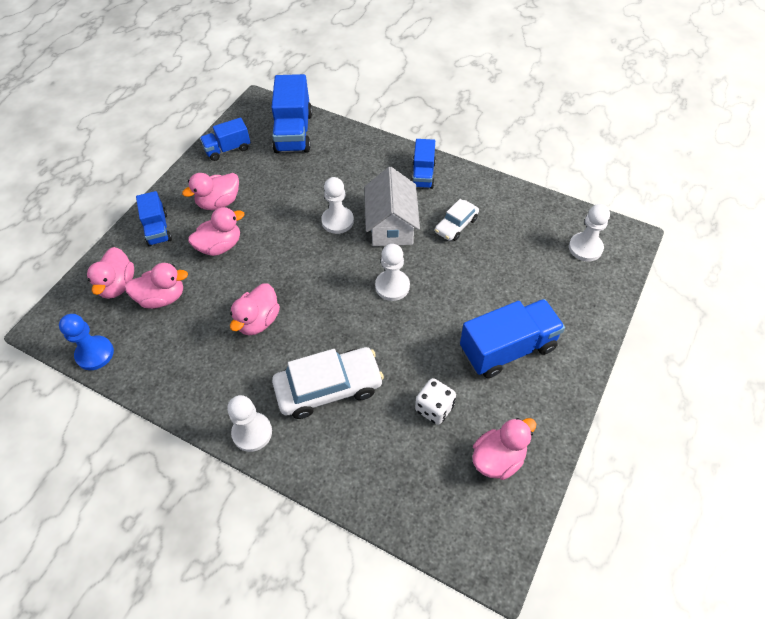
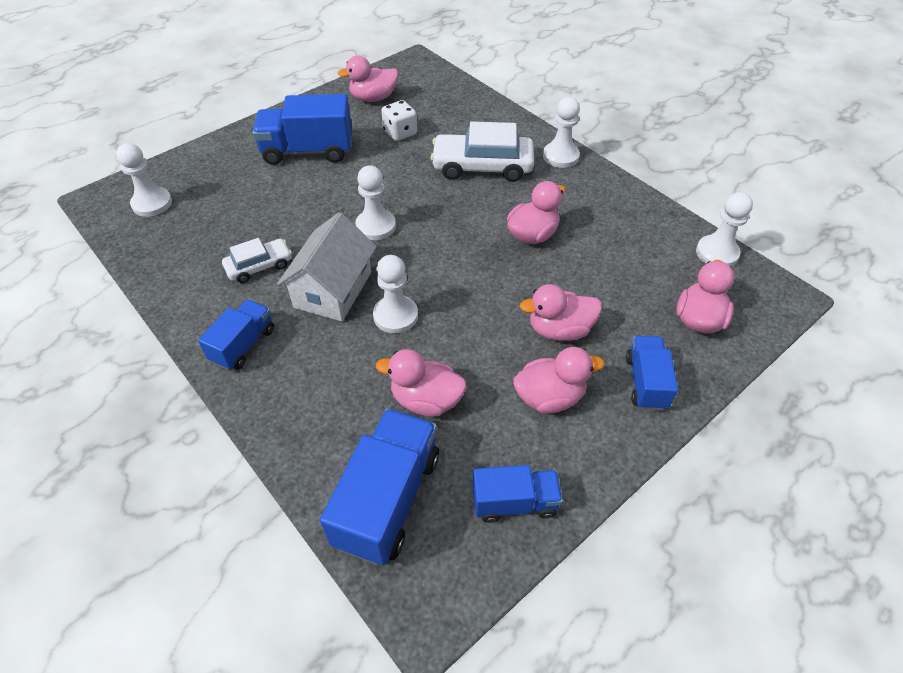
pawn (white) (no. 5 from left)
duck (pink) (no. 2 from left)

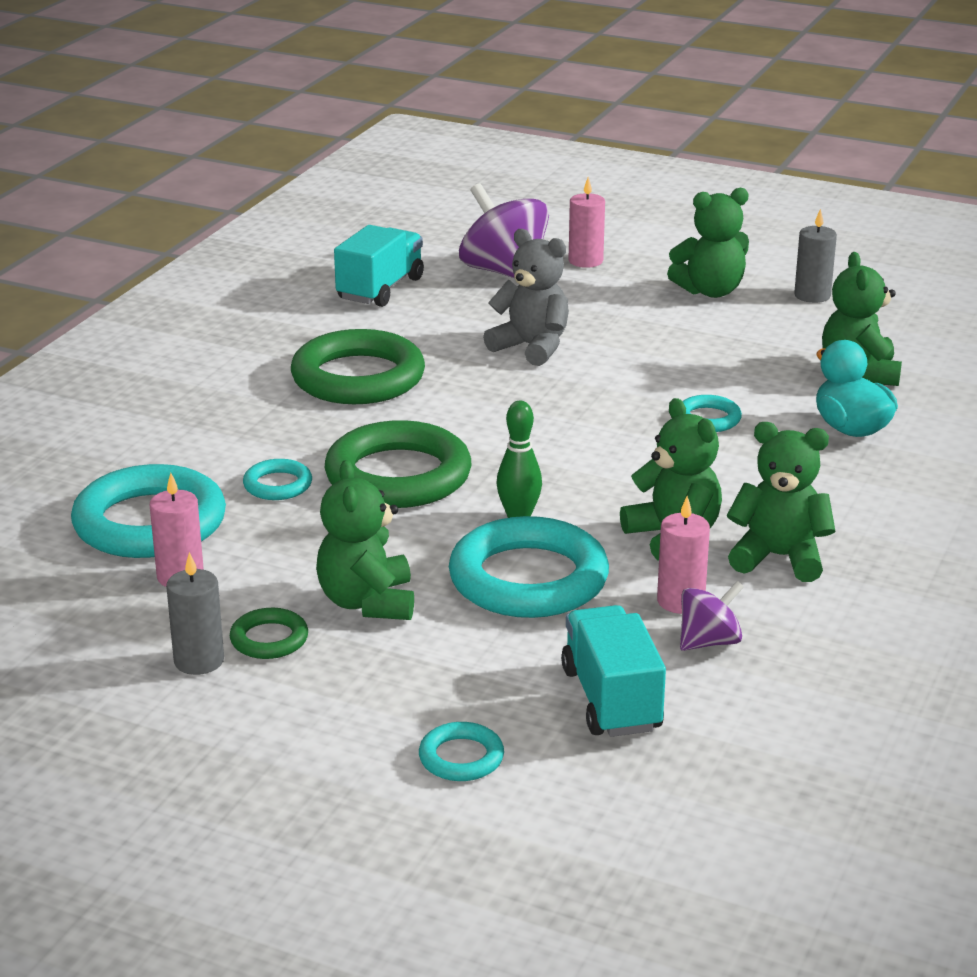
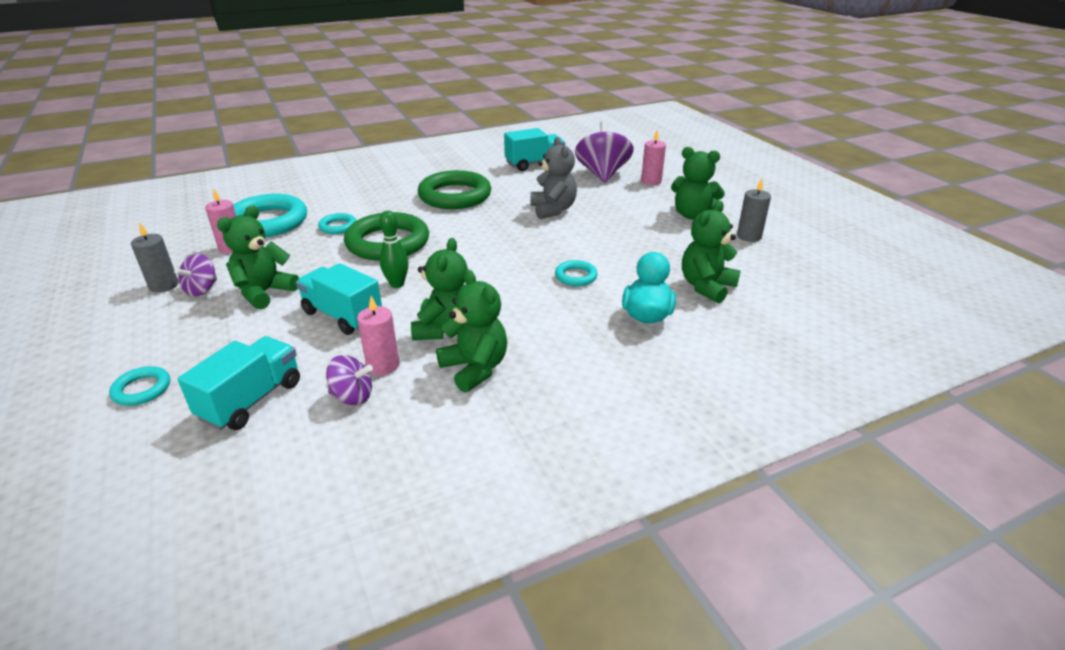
spinning top (purple) (no. 1 from left)
truck (turquoise) (no. 2 from left)

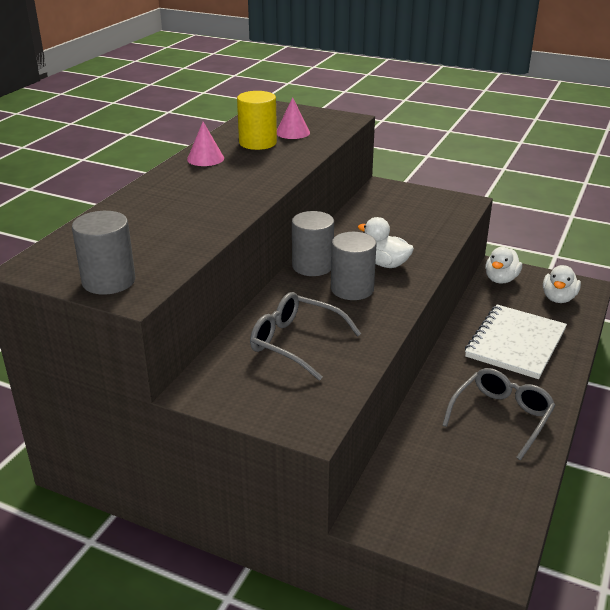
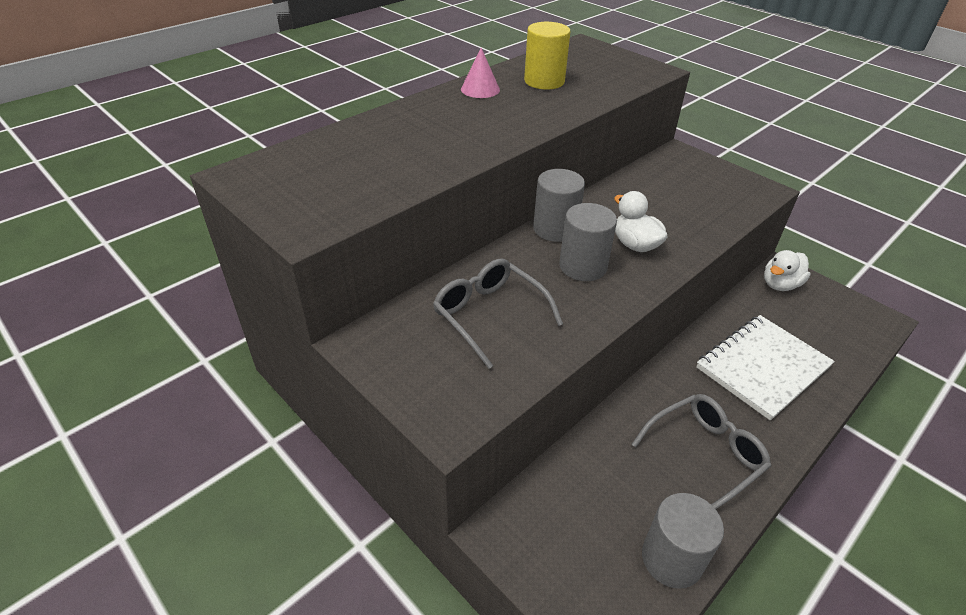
cylinder (grey) (no. 3 from left)
cone (pink) (no. 2 from left in the first image)
duck (white) (no. 3 from left in the first image)

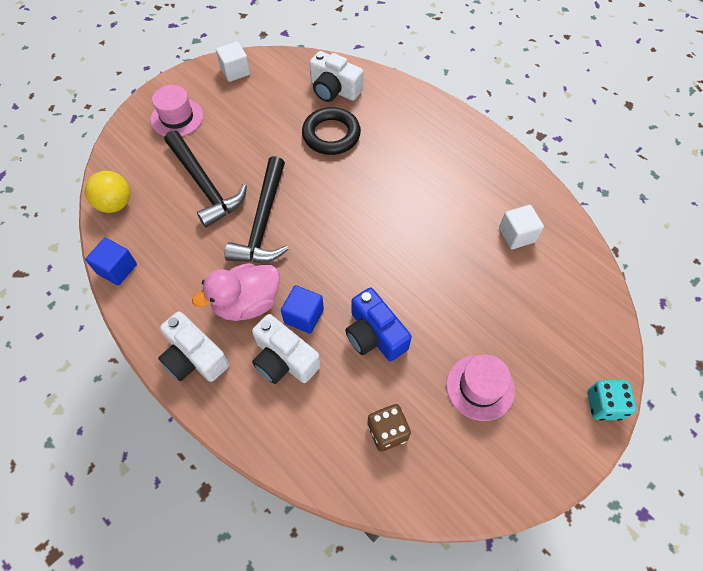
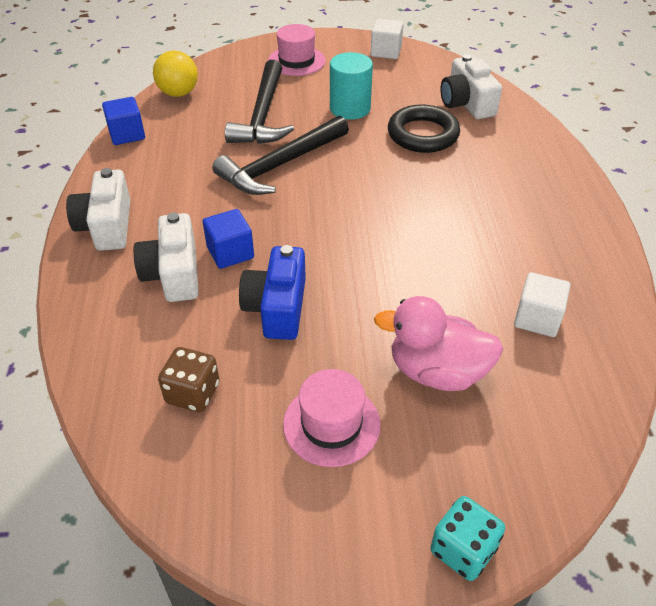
duck (pink)
cylinder (turquoise)

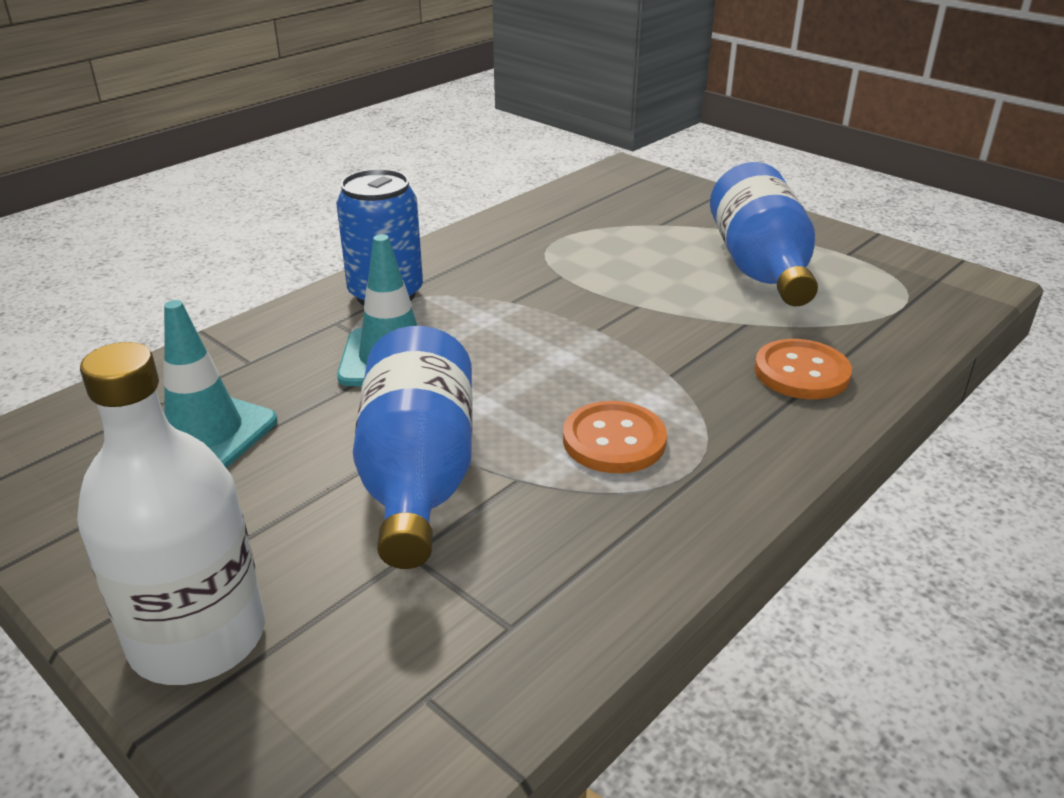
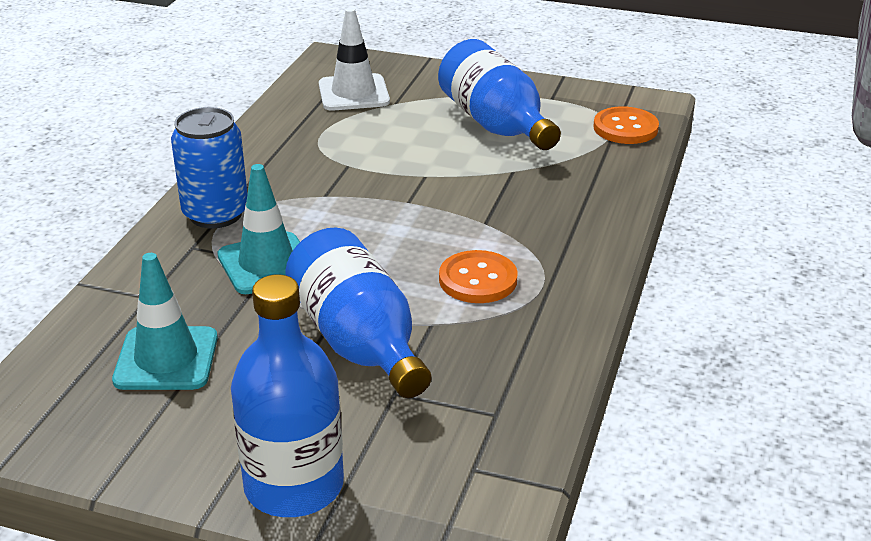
bottle (blue) (no. 1 from left)
button (orange) (no. 2 from left)
traffic cone (white)

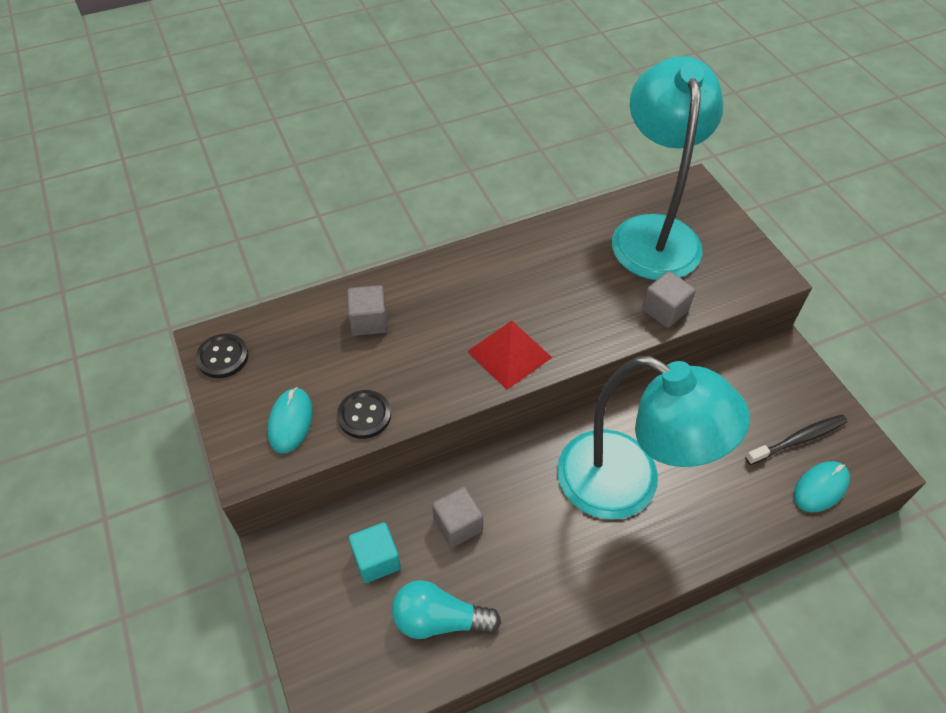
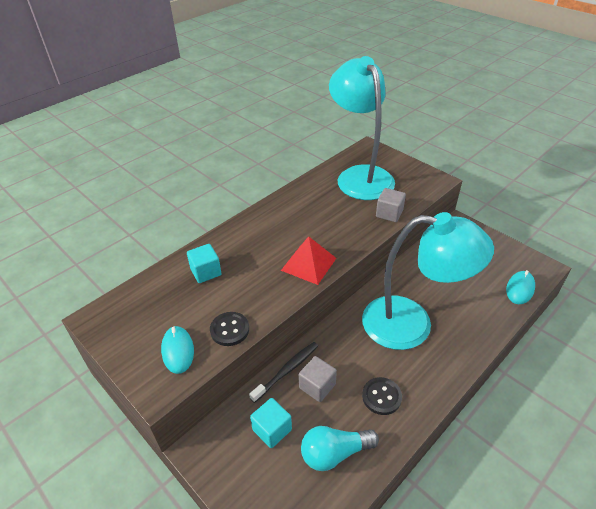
button (black) (no. 2 from left)
cube (turquoise) (no. 1 from left)
toothbrush (black)

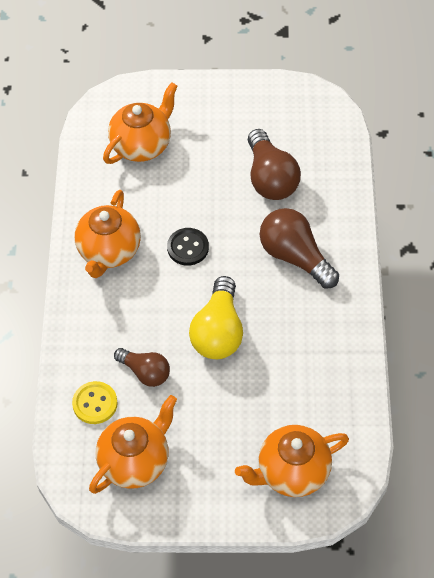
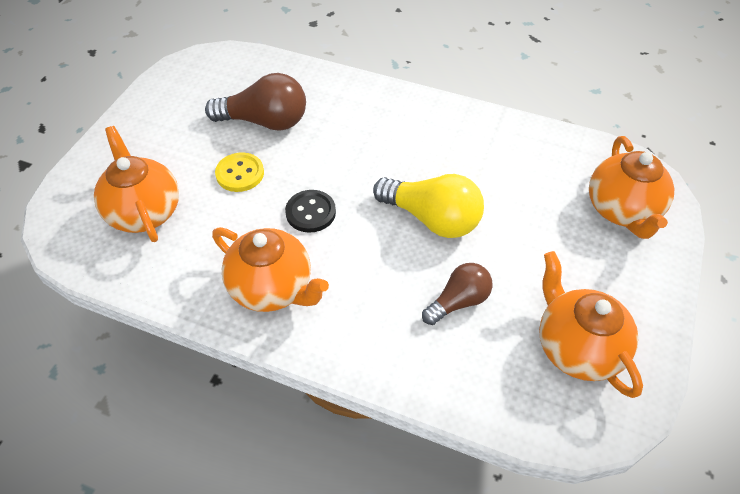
button (yellow)
light bulb (brown) (no. 3 from left in the first image)

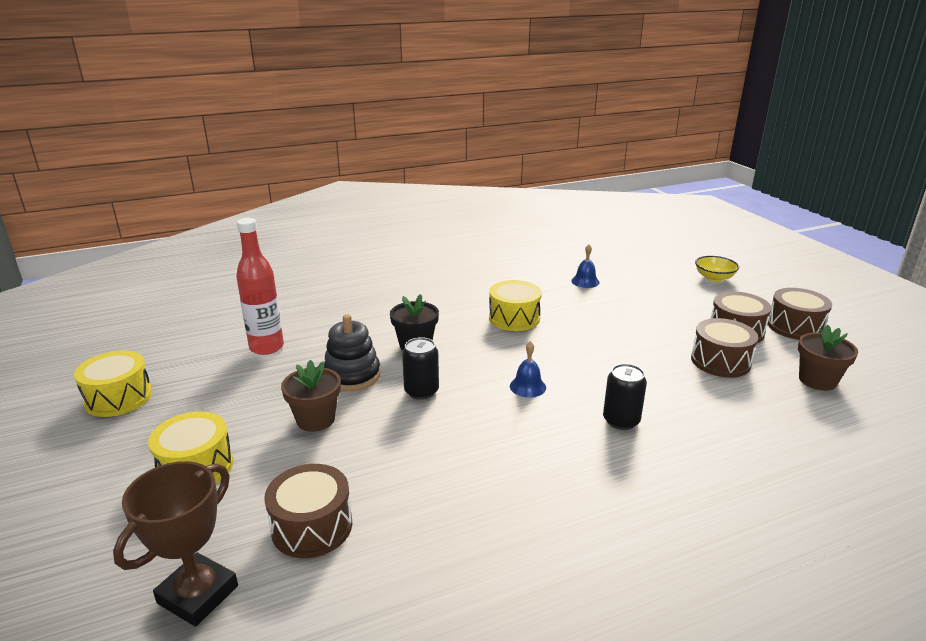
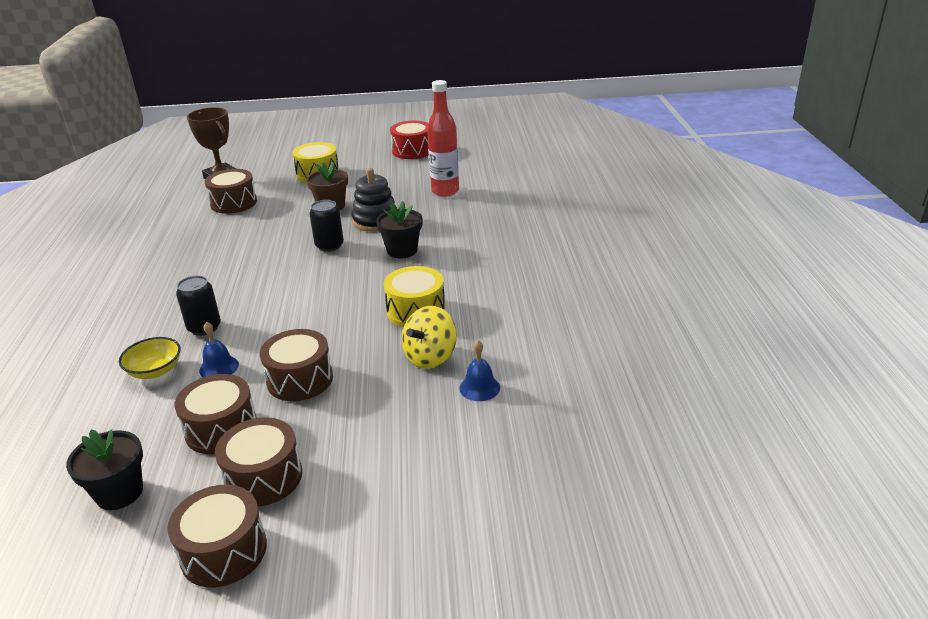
drum (red)
bell (blue) (no. 1 from left)
bowl (yellow)
flower pot (black) (no. 1 from left)
drum (brown) (no. 5 from left)
spinning top (yellow)

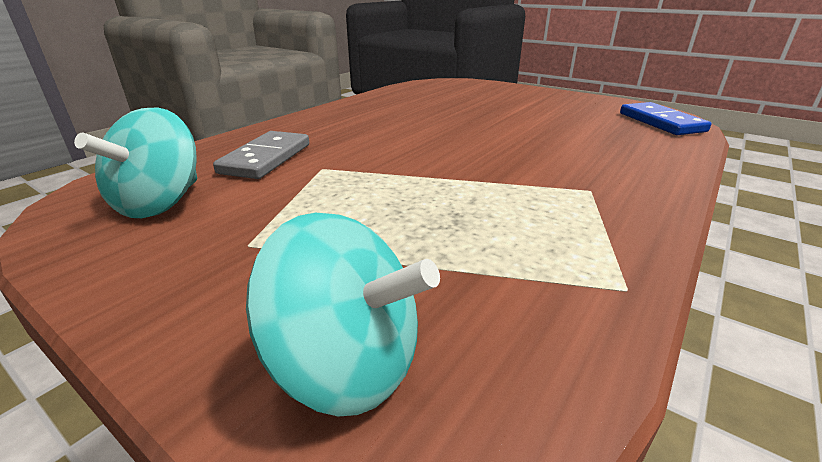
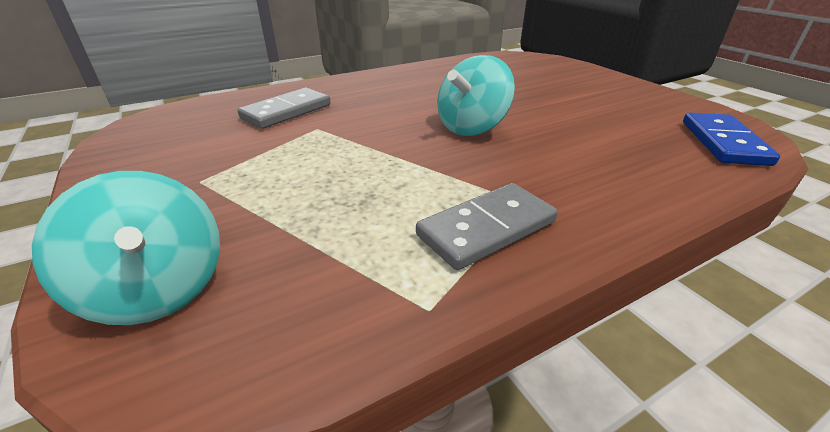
spinning top (turquoise) (no. 2 from left)
domino (grey) (no. 2 from left)

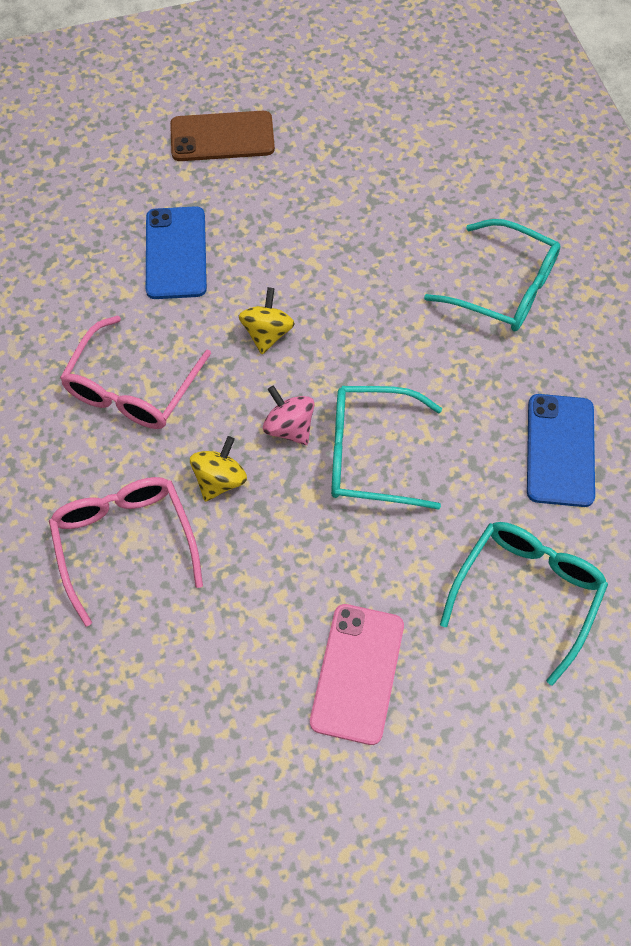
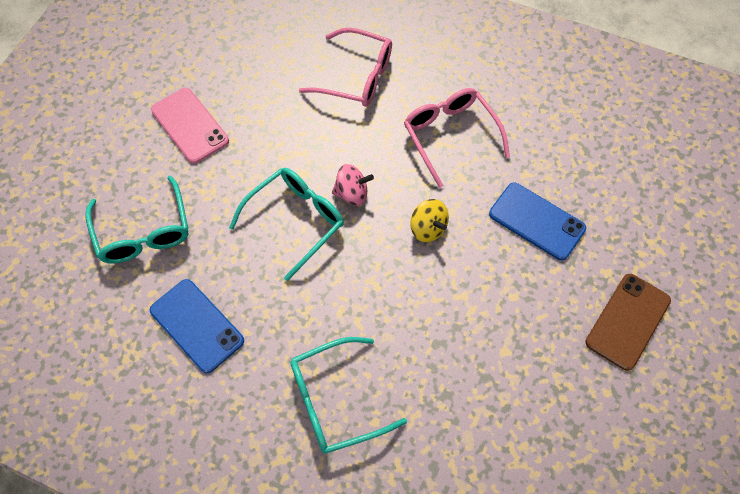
spinning top (yellow) (no. 1 from left in the first image)

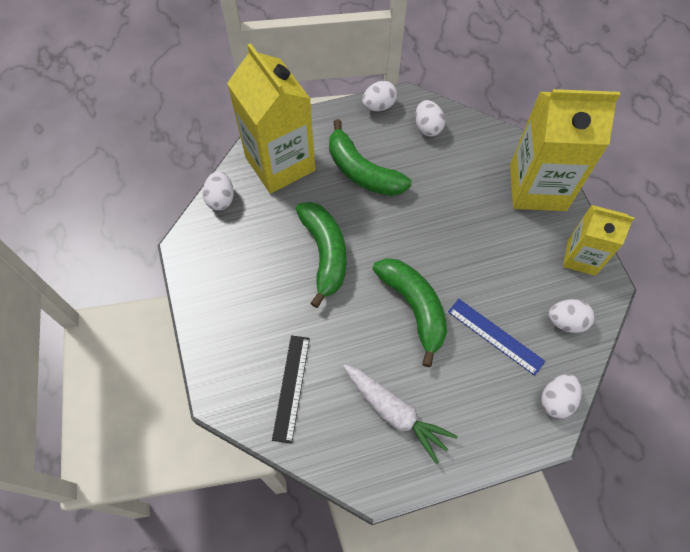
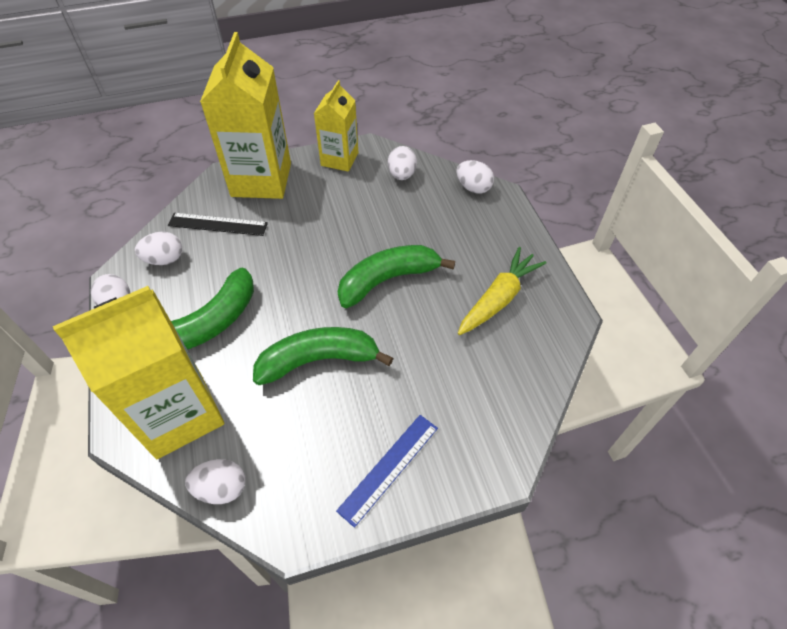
ruler (black)
carrot (yellow)
ruler (blue)

